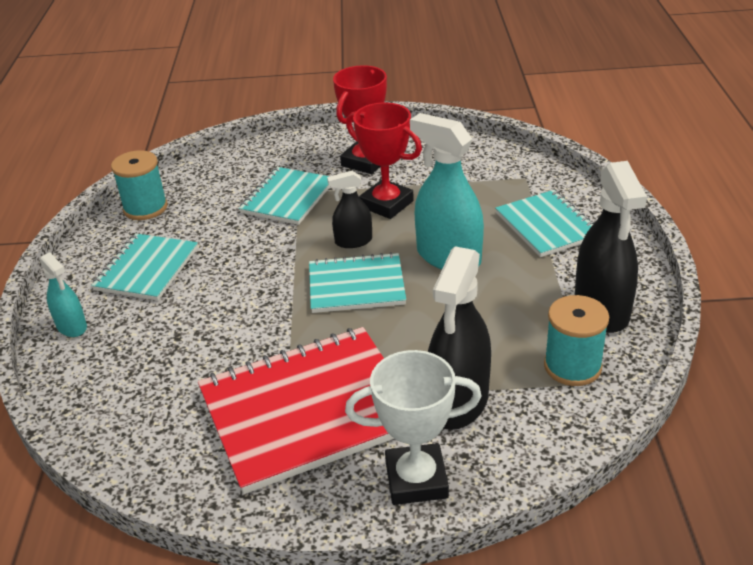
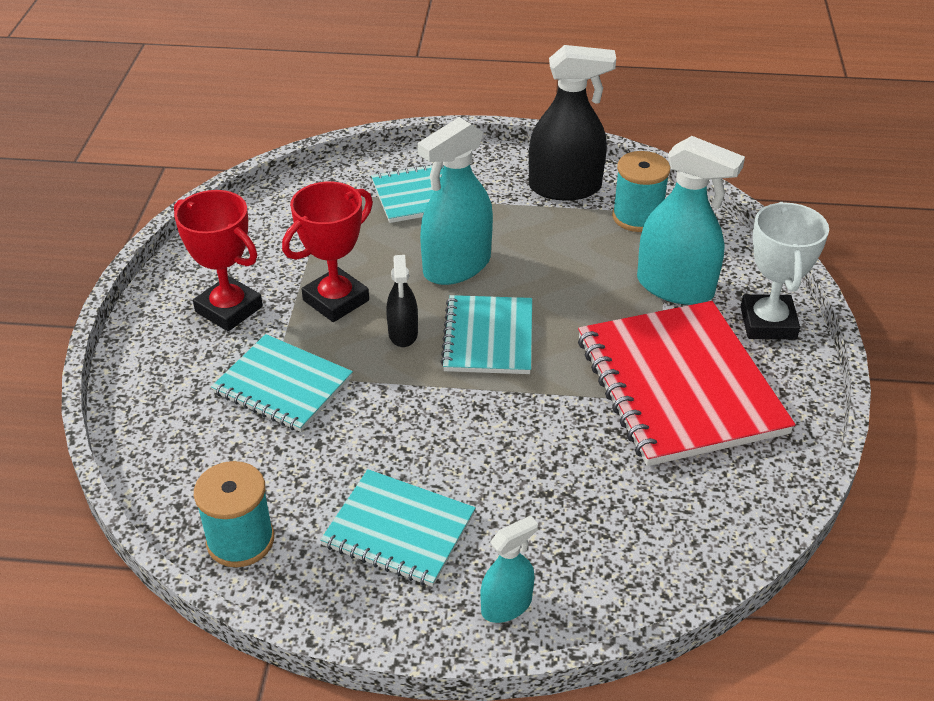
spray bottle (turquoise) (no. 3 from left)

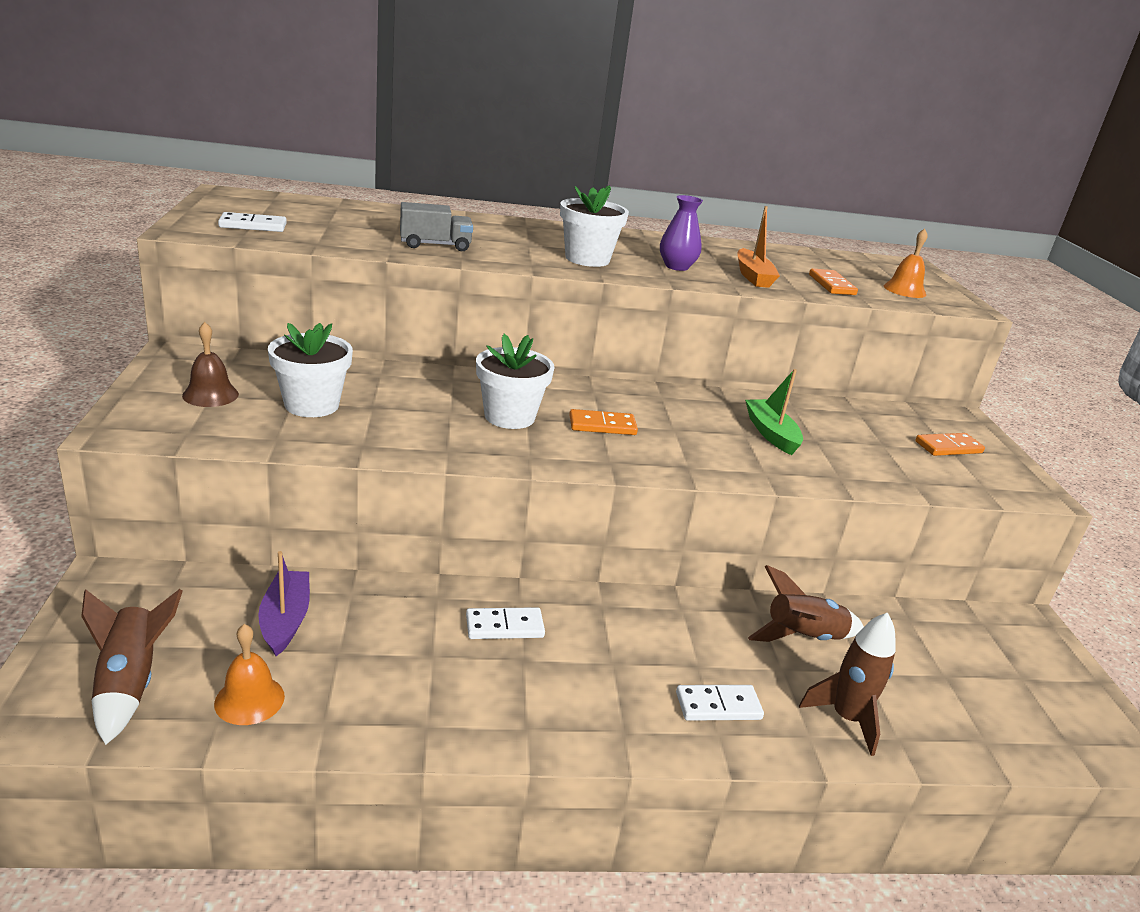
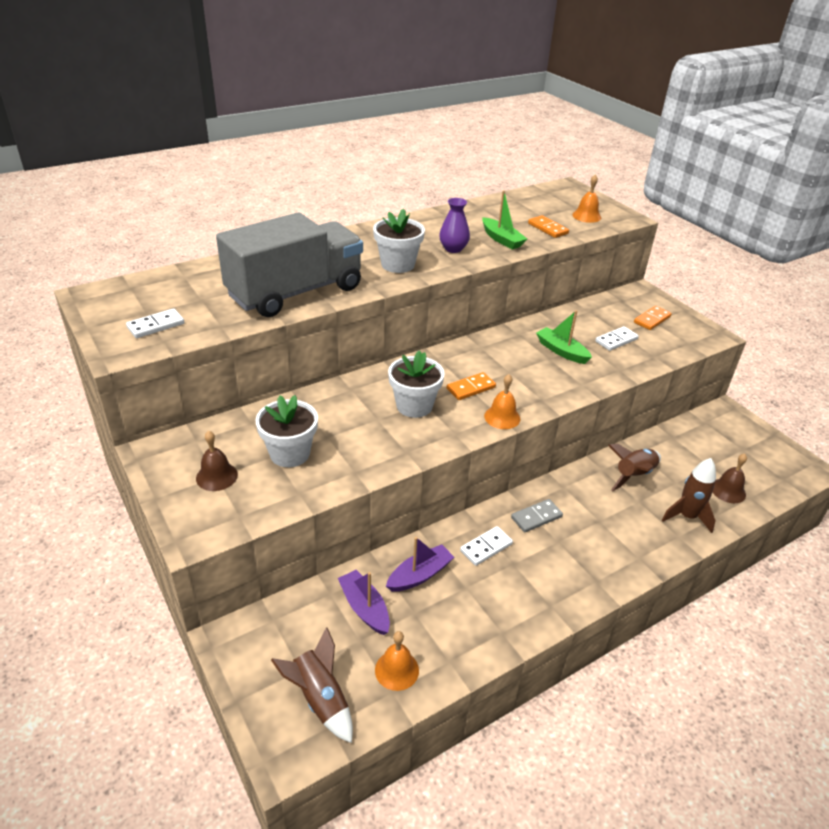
truck (grey)
domino (white) (no. 3 from left)
boat (green) (no. 1 from left)
boat (purple) (no. 2 from left)
bell (orange) (no. 2 from left)
domino (grey)
bell (brown) (no. 2 from left)

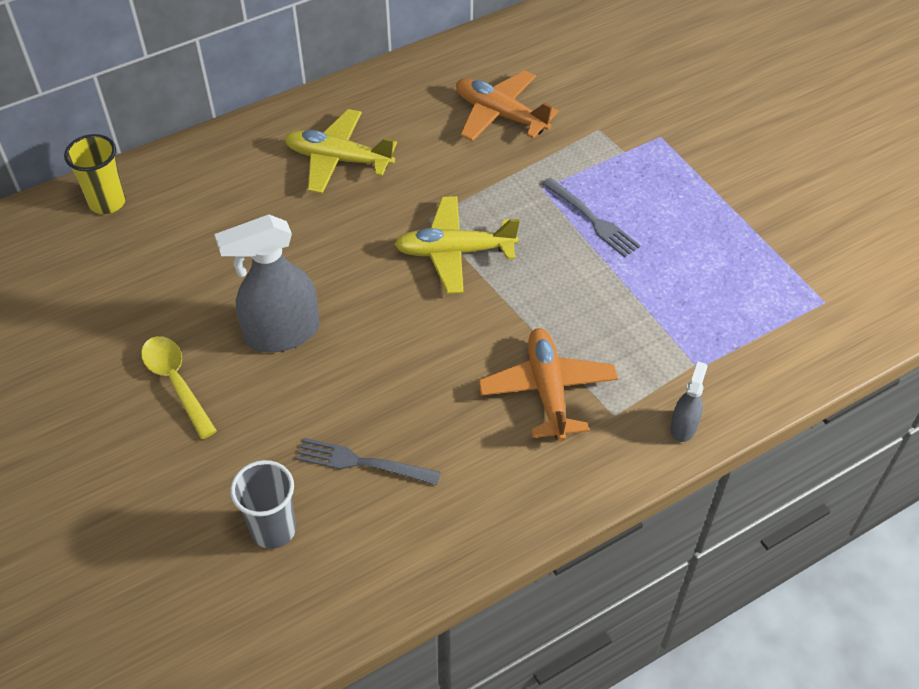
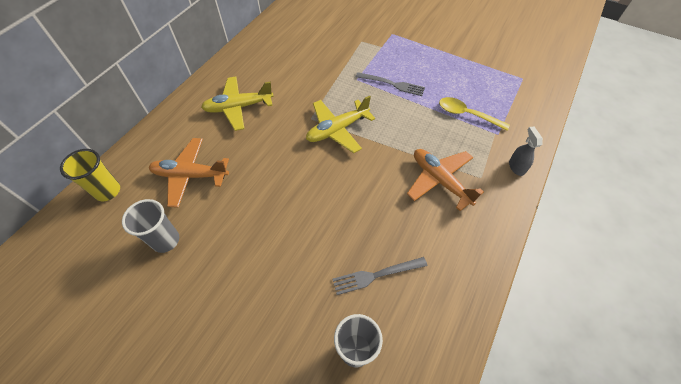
spoon (yellow)
spray bottle (grey) (no. 1 from left in the first image)
plane (orange) (no. 1 from left)
cup (grey) (no. 1 from left)

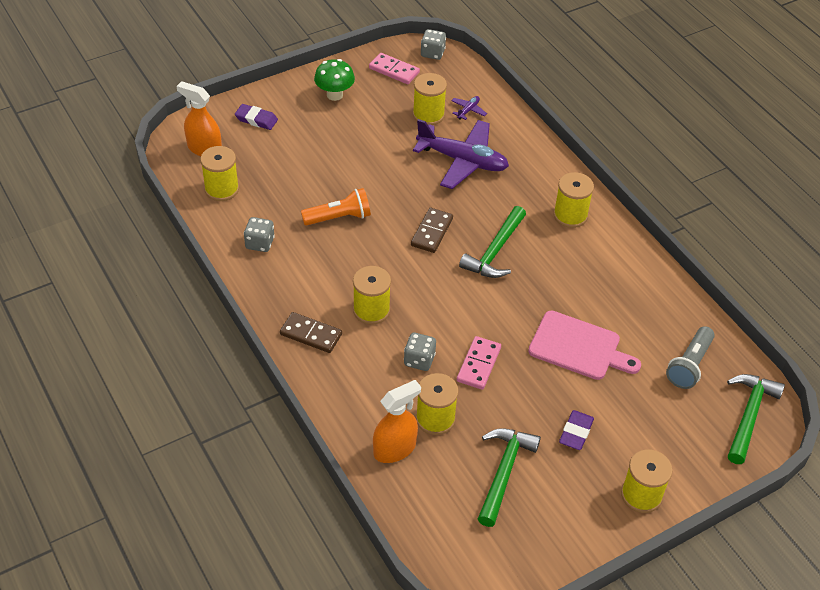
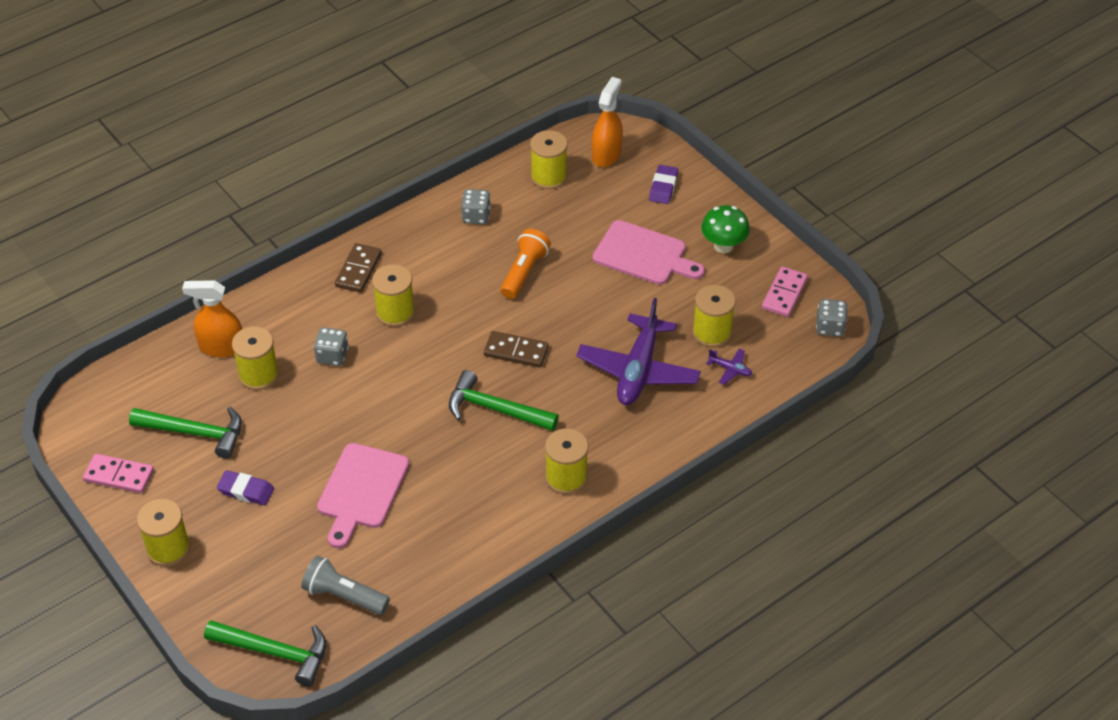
flashlight (orange)
spray bottle (orange) (no. 1 from left)
domino (pink) (no. 1 from left)
cutting board (pink) (no. 2 from left)

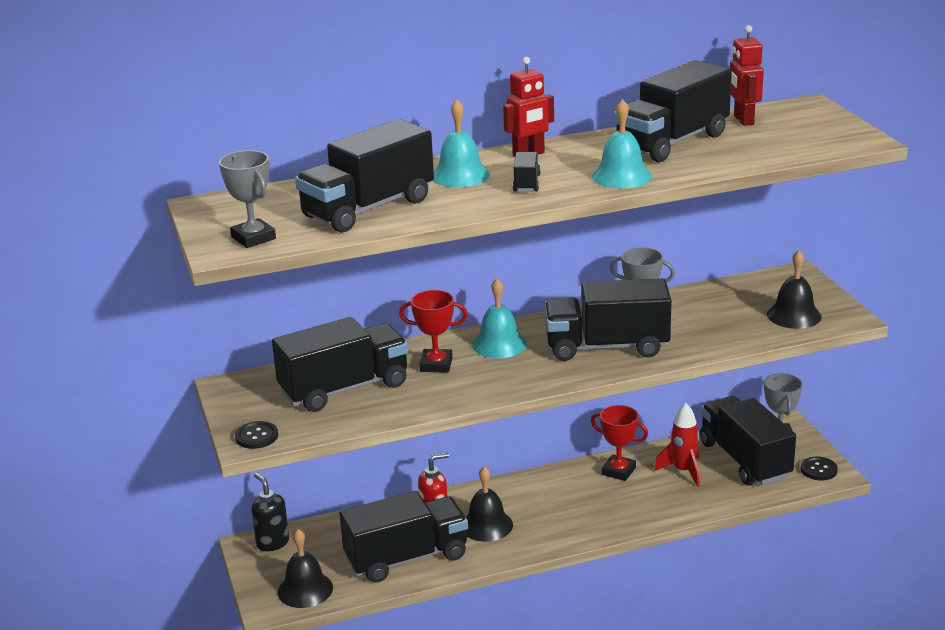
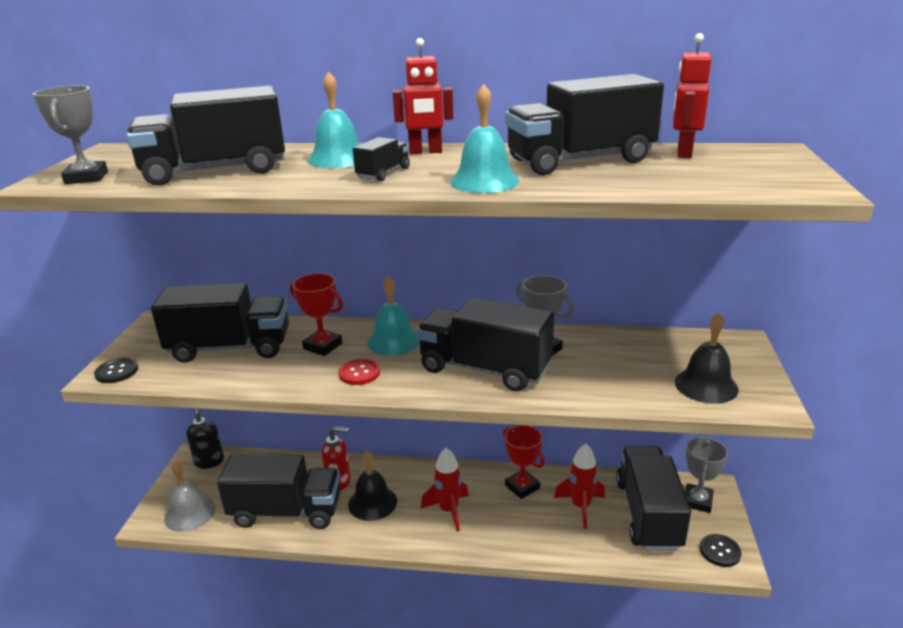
bell (grey)
button (red)
rocket (red) (no. 1 from left)

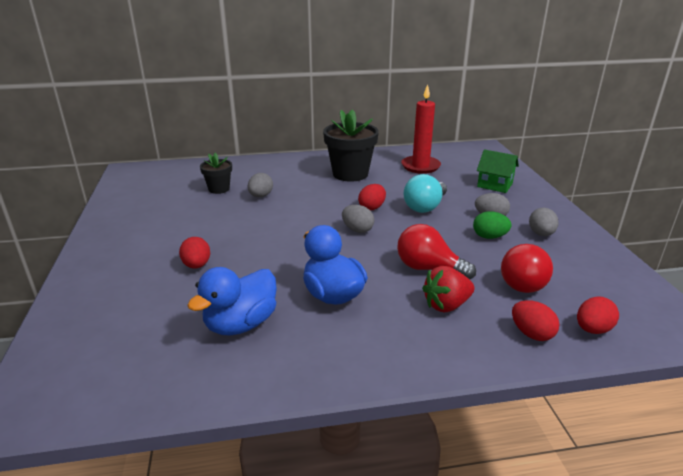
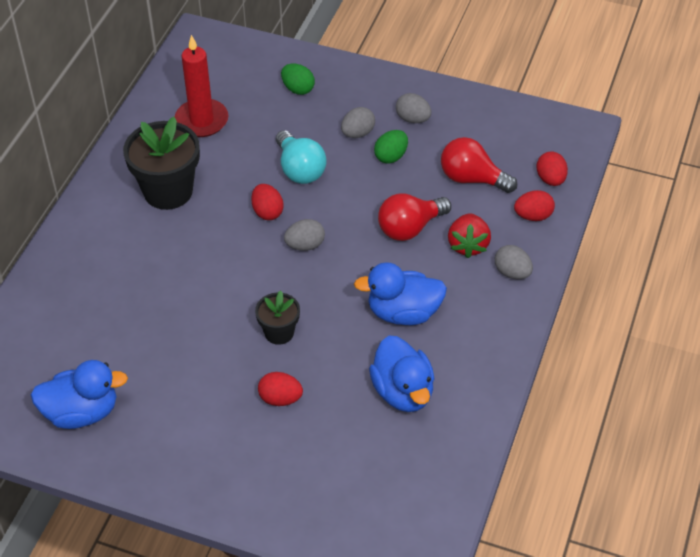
flower pot (black) (no. 2 from left)
egg (grey) (no. 4 from left)
egg (green) (no. 1 from left)
light bulb (red) (no. 2 from left)
duck (blue) (no. 1 from left)

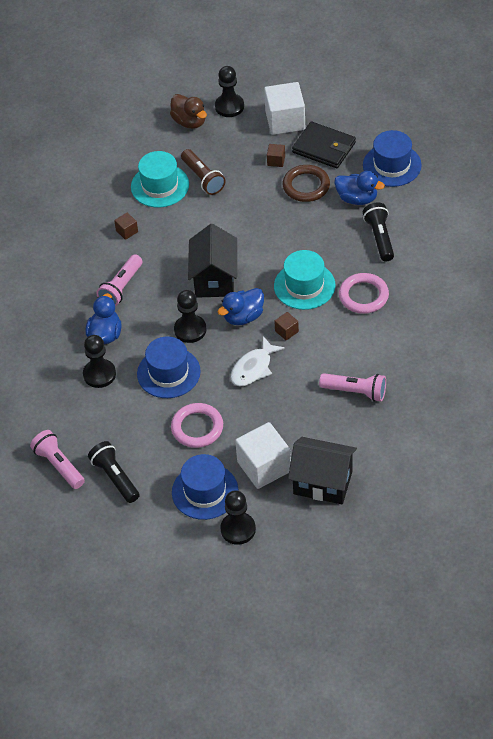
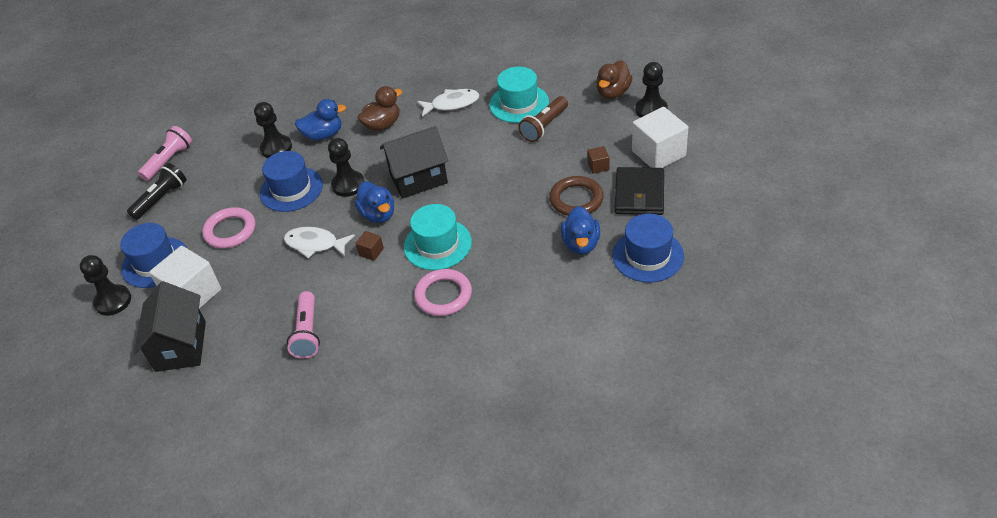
duck (brown) (no. 1 from left)
fish (white) (no. 2 from left)
duck (blue) (no. 2 from left)
flashlight (black) (no. 2 from left in the first image)

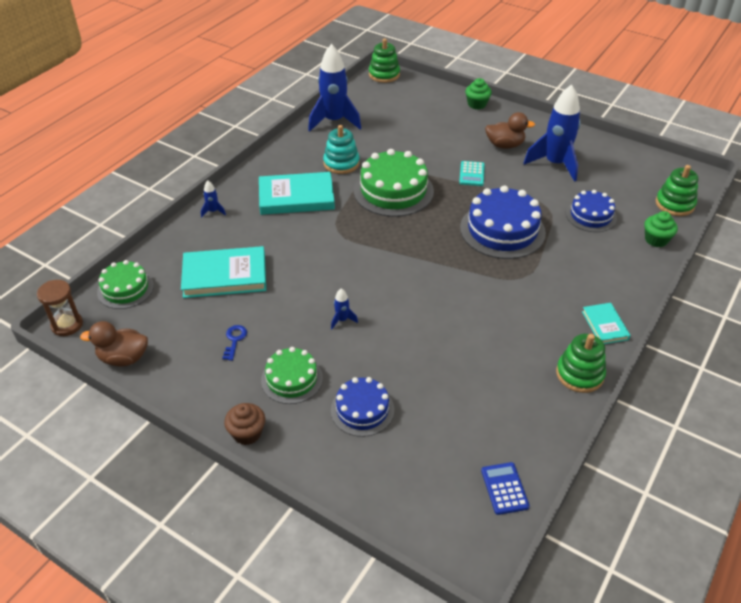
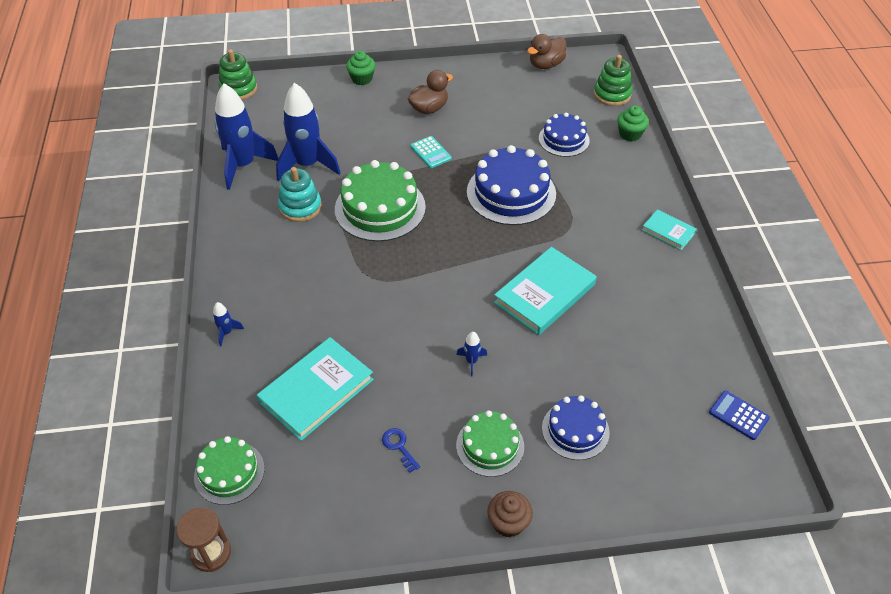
duck (brown) (no. 2 from left)
book (turquoise) (no. 2 from left)
rocket (blue) (no. 3 from left)
stacking toy (green) (no. 2 from left in the first image)

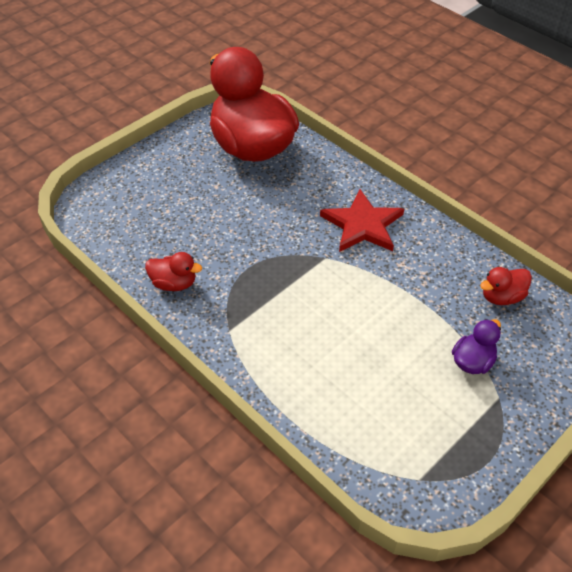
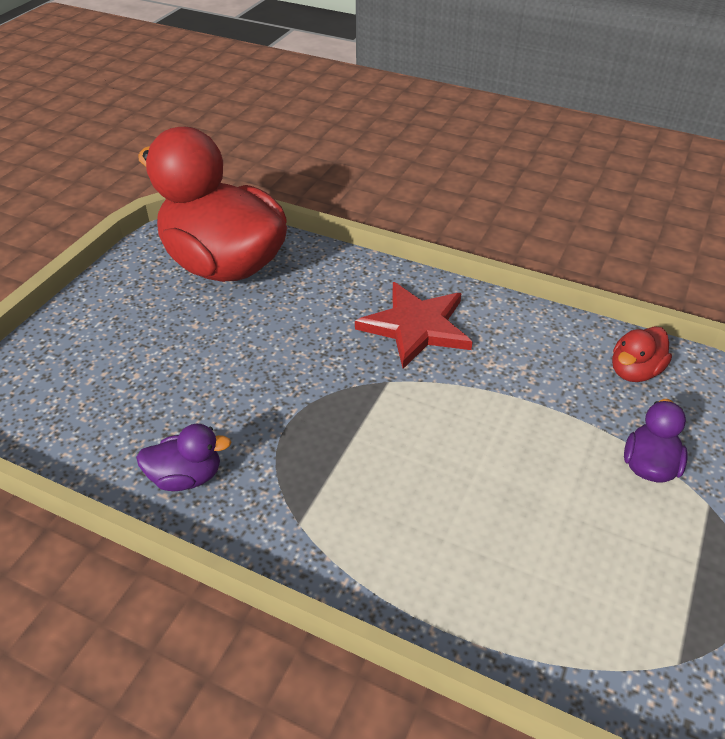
duck (purple) (no. 1 from left)

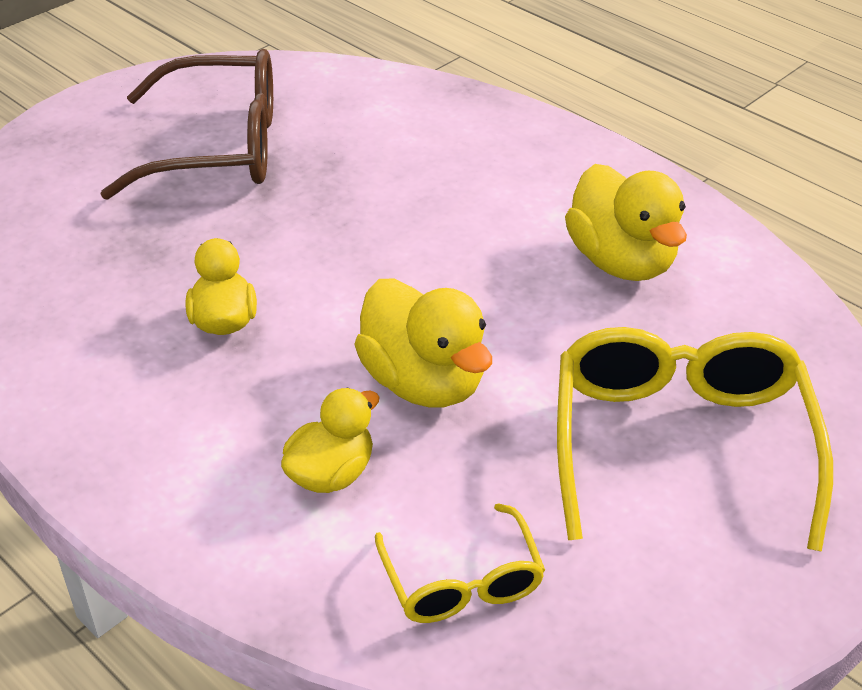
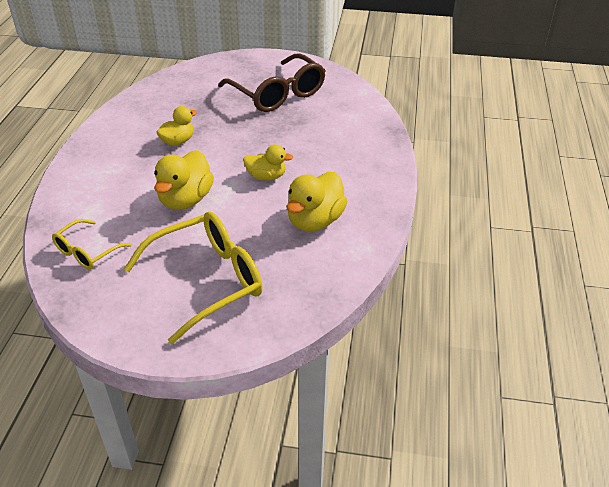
duck (yellow) (no. 3 from left)

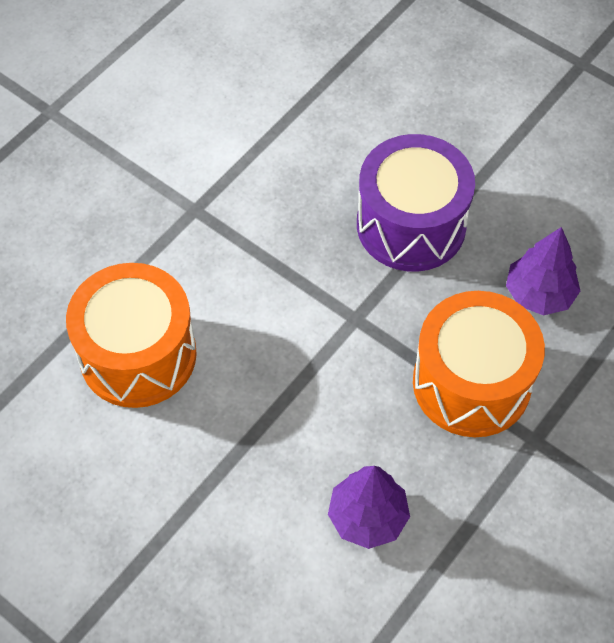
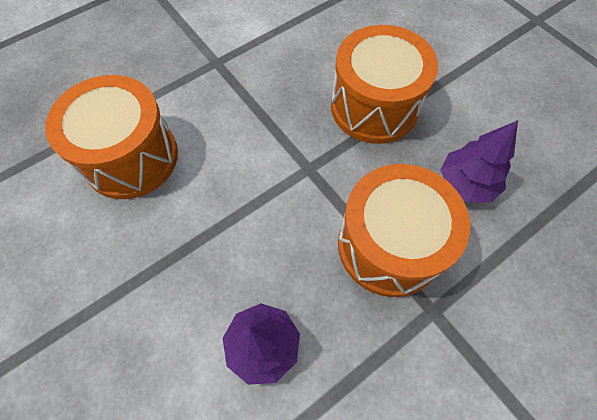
drum (orange) (no. 2 from left)

